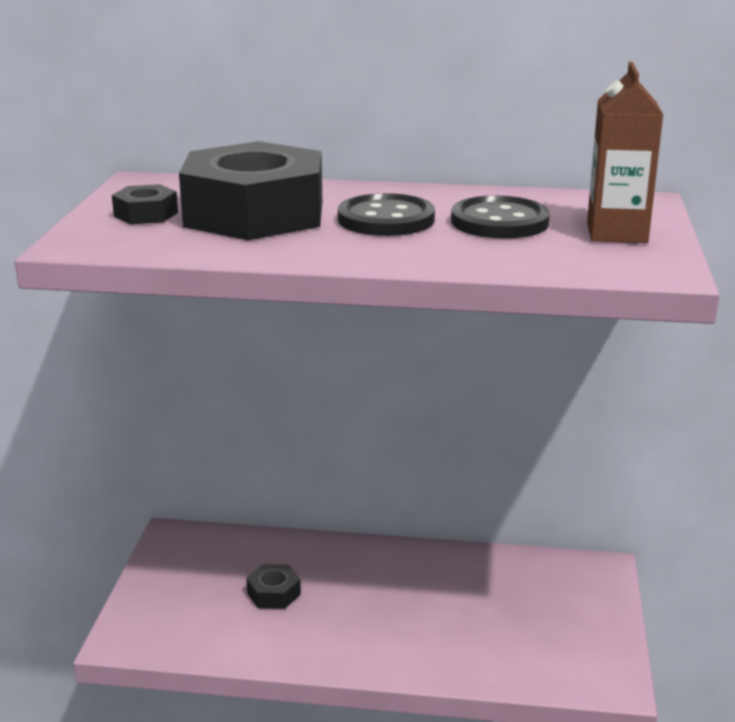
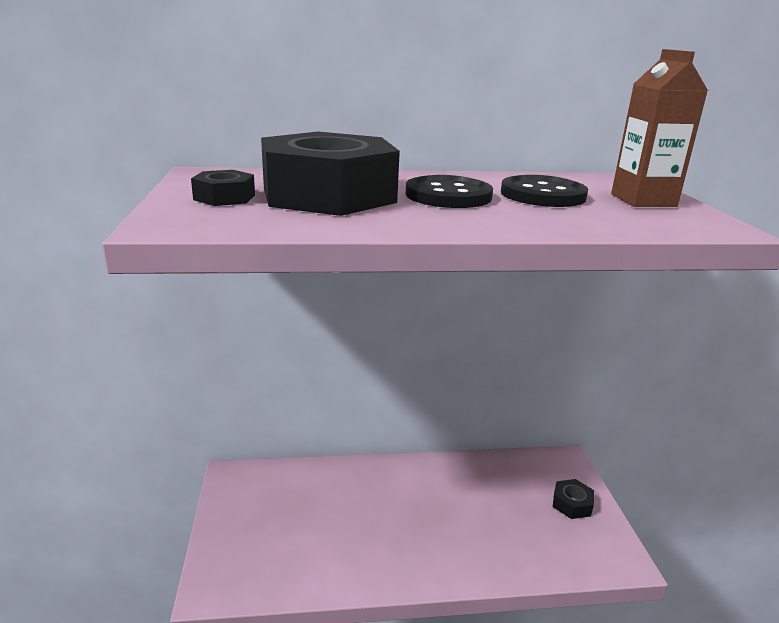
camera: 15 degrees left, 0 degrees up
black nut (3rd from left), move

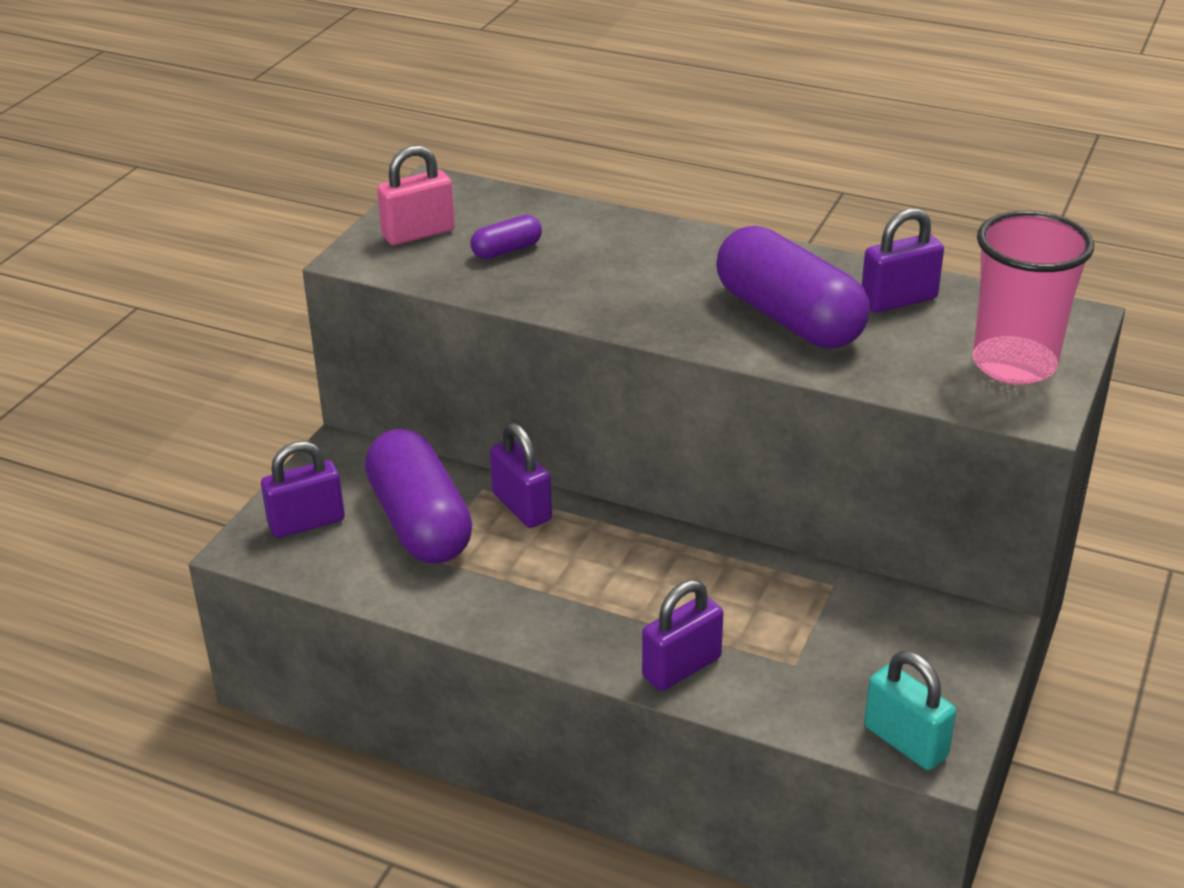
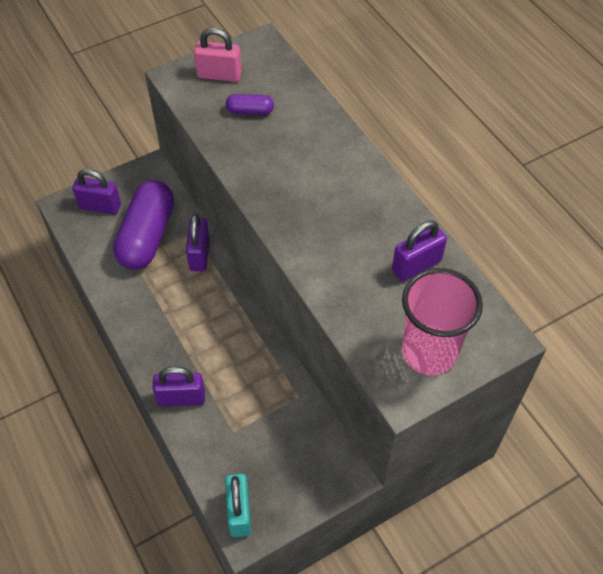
camera: 35 degrees right, 20 degrees up
purple padlock (4th from left), 45 degrees counterclockwise
purple capsule (3rd from left) -> none

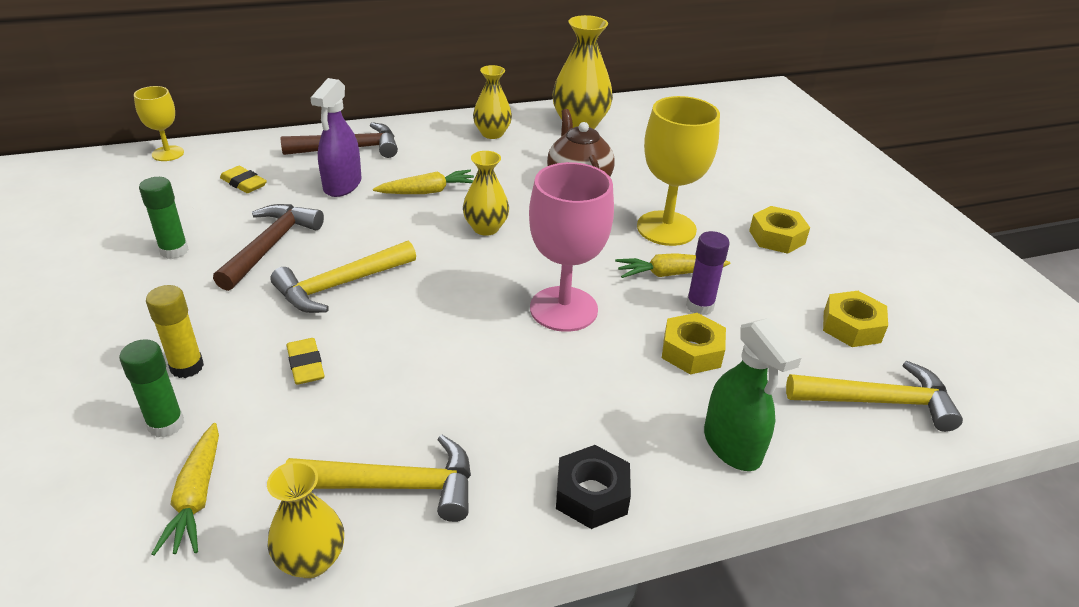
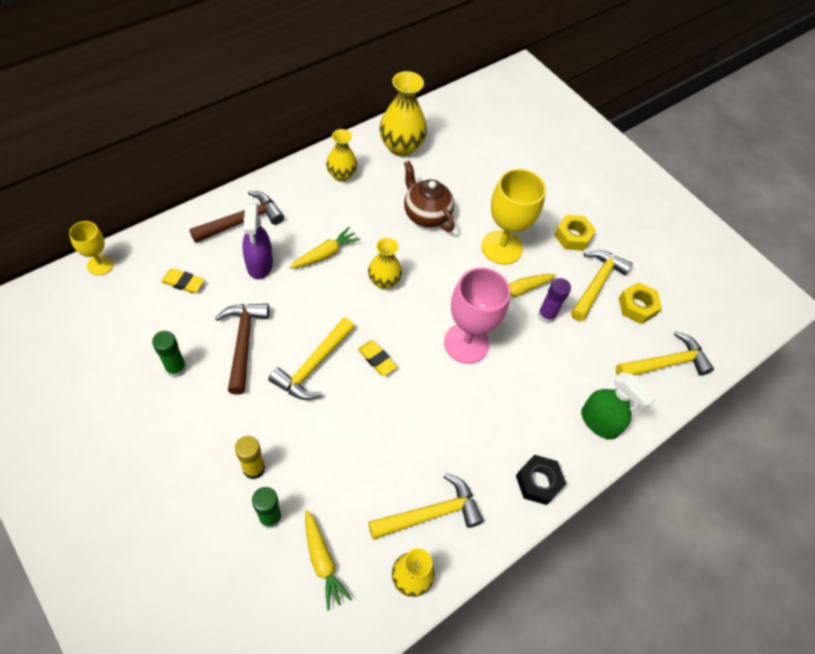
camera: 25 degrees left, 20 degrees up
yellow eraser (2nd from left), move
none -> yellow hammer (3rd from left)
yellow nut (1st from left) -> none

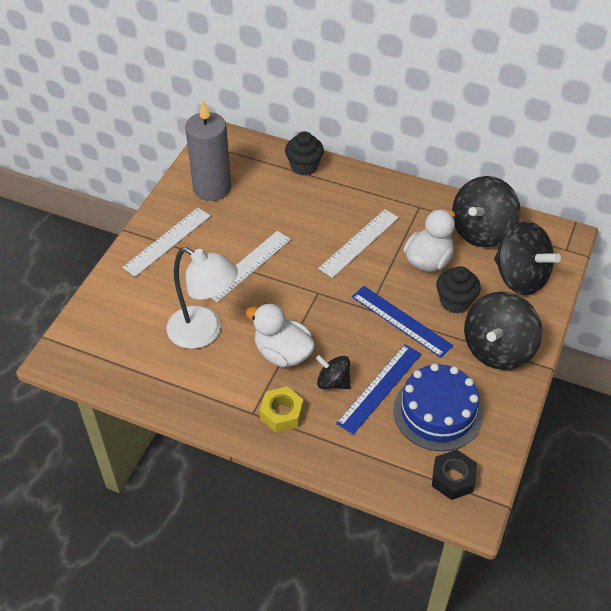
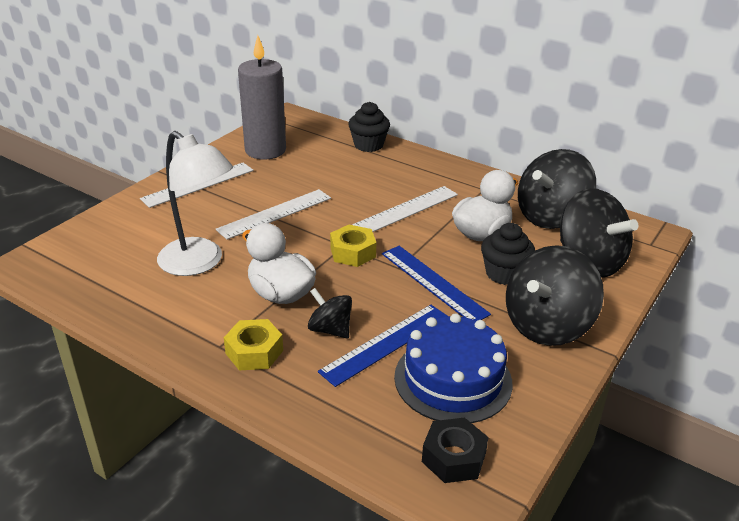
camera: 10 degrees right, 15 degrees down
none -> yellow nut (2nd from left)

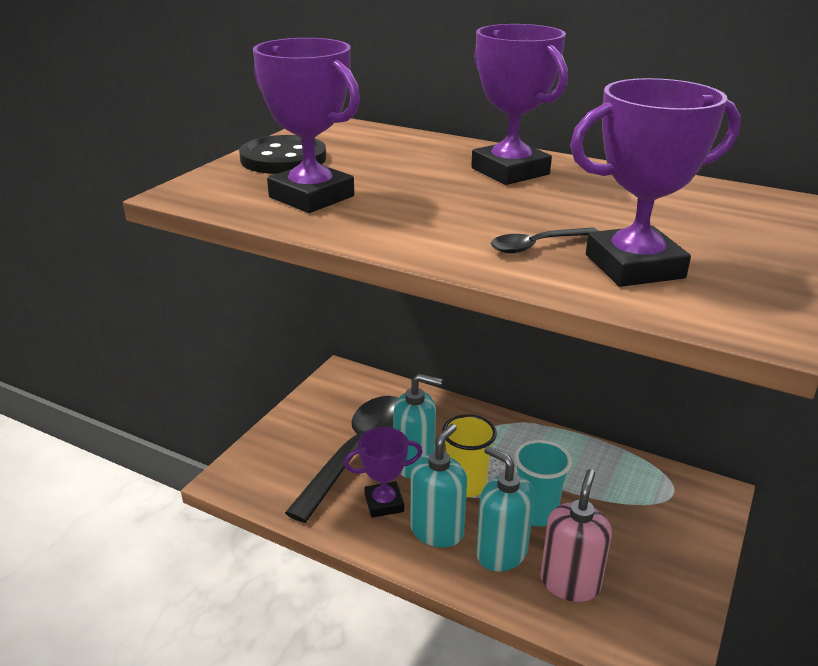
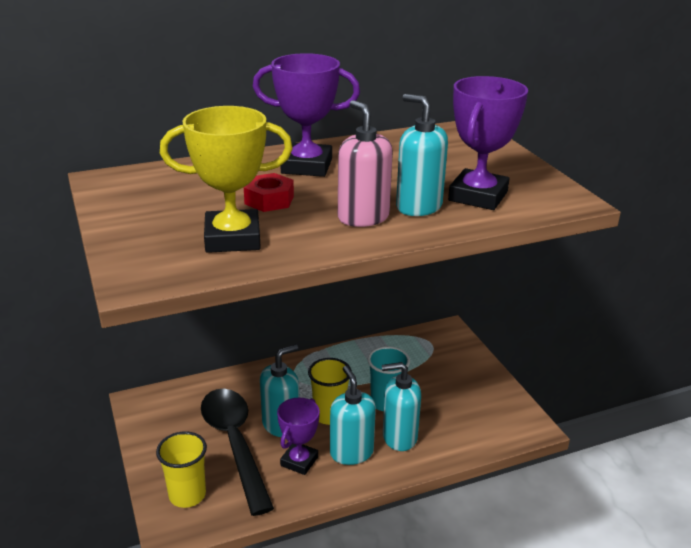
camera: 50 degrees left, 0 degrees up
none -> yellow cup (1st from left)
purple trophy (1st from left) -> yellow trophy
none -> red nut
pink soap dispenser, move
black spoon (2nd from left) -> turquoise soap dispenser (4th from left)
black button -> none

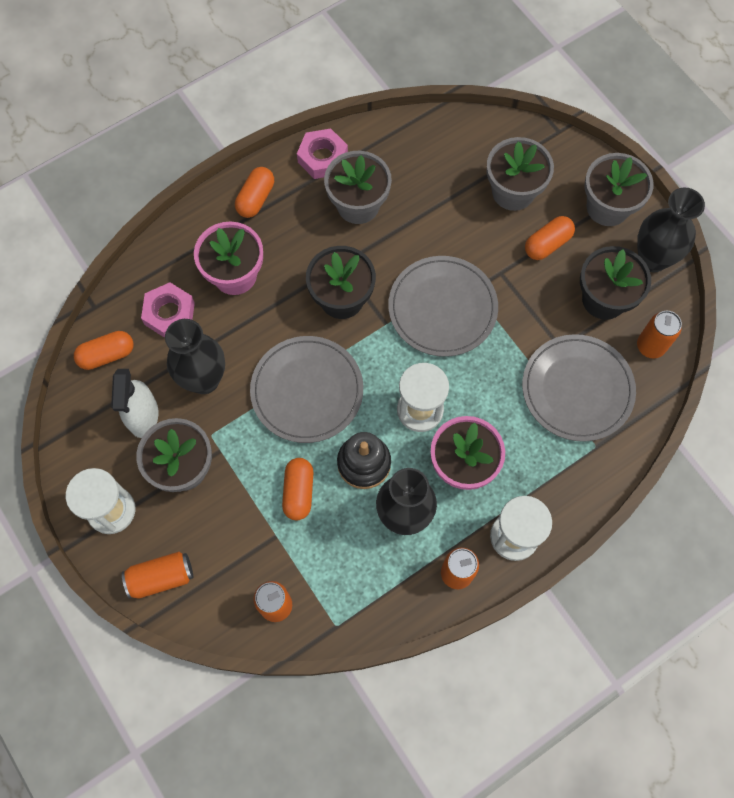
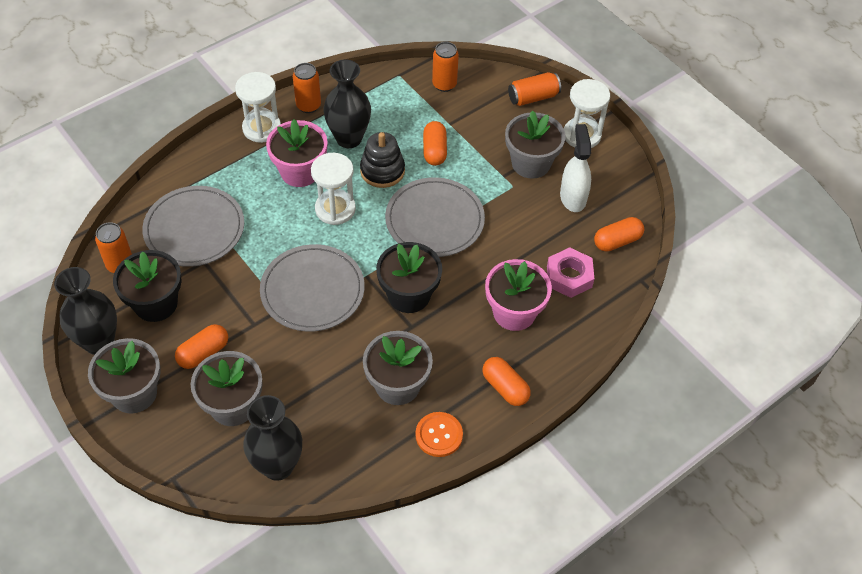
camera: 175 degrees right, 15 degrees down
black vase (1st from left in the first image) -> black vase (2nd from left), move
pink nut (2nd from left) -> orange button
orange capsule (2nd from left in the first image) -> orange capsule (3rd from left), 60 degrees counterclockwise

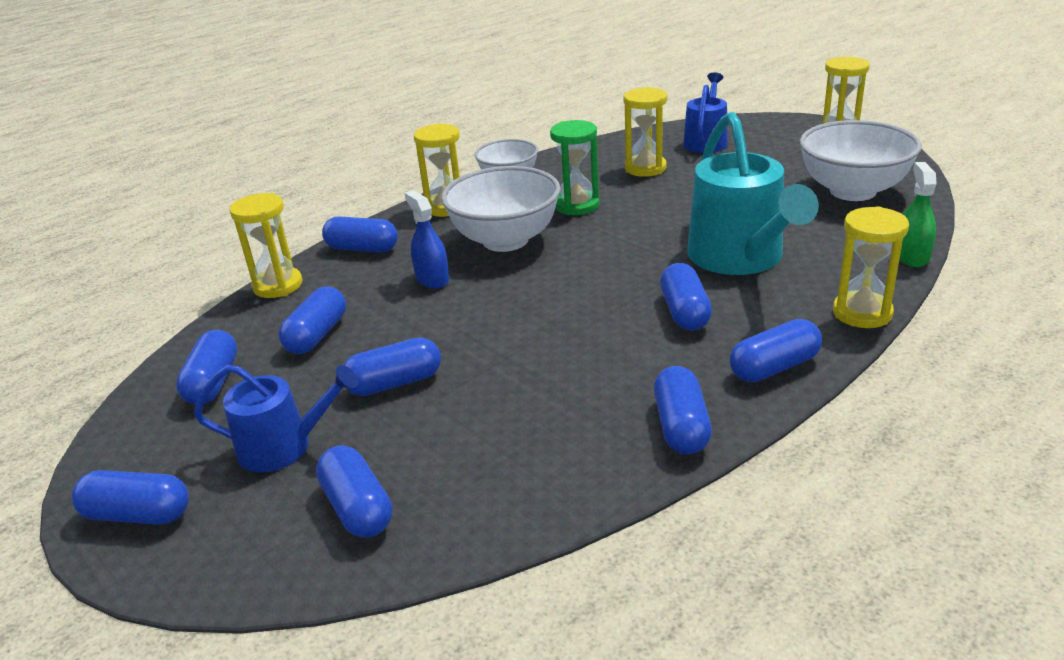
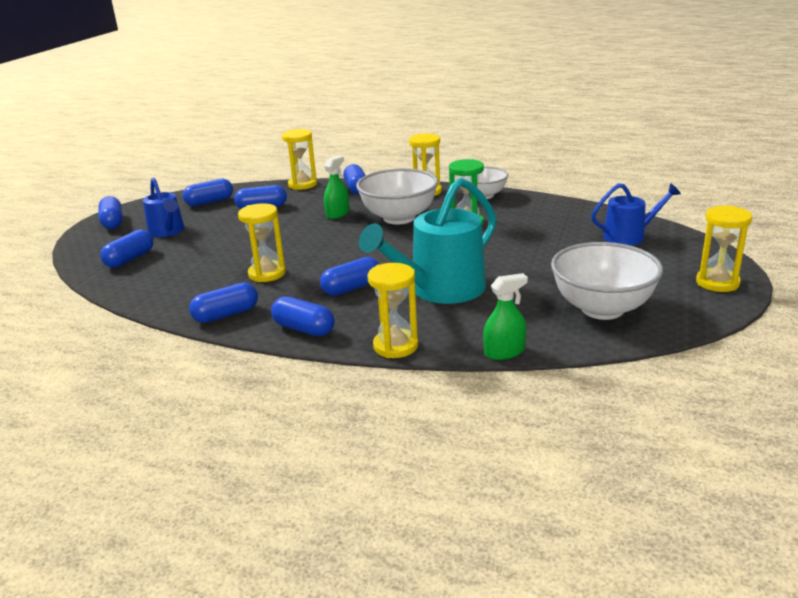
camera: 60 degrees right, 5 degrees down
yellow hourglass (3rd from left in the first image) -> yellow hourglass (1st from left), move
blue spray bottle -> green spray bottle (1st from left)
blue capsule (6th from left) -> none

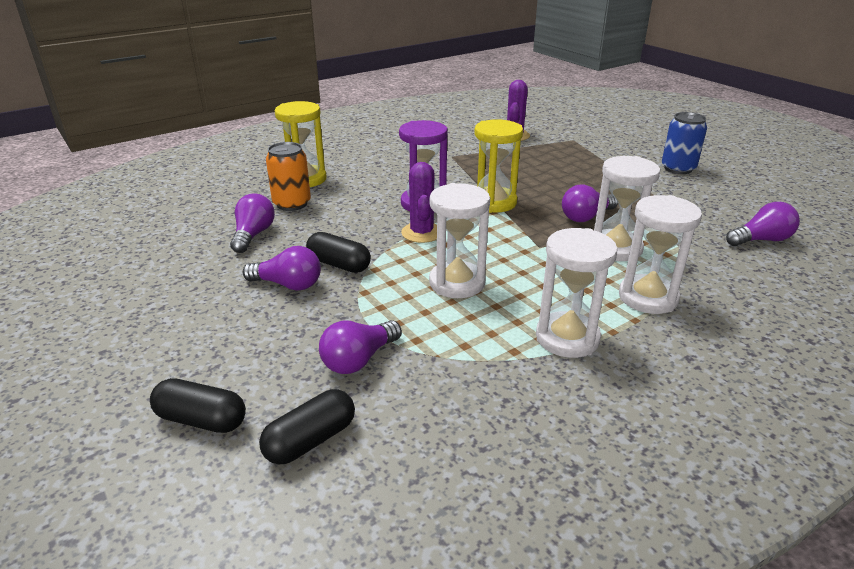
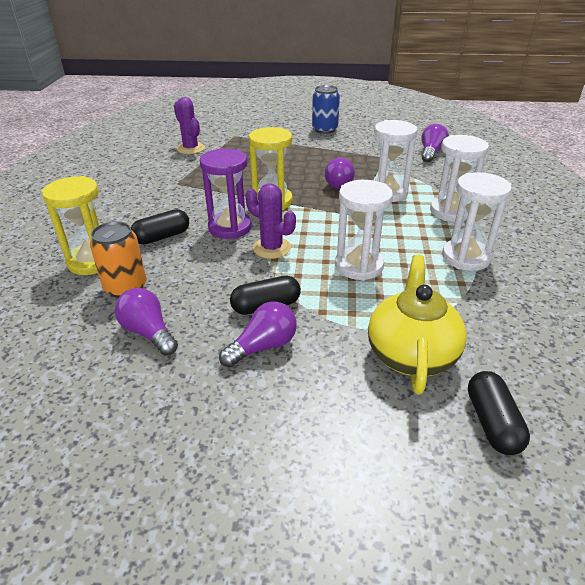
camera: 50 degrees left, 5 degrees up
black capsule (1st from left), move
purple light bulb (3rd from left) -> yellow teapot

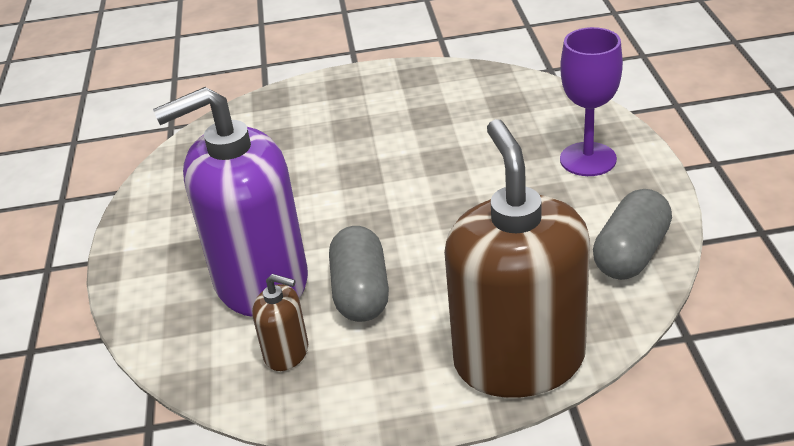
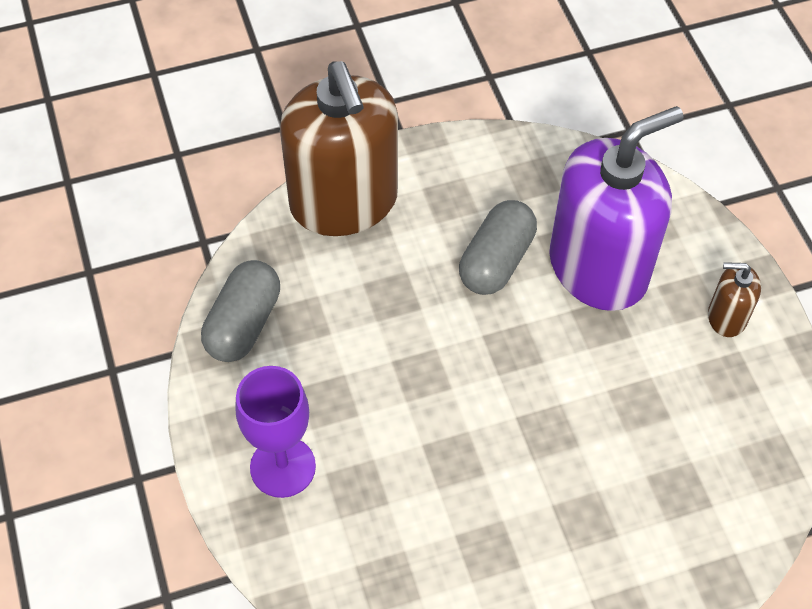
camera: 165 degrees right, 20 degrees up
grey capsule (1st from left in the first image) -> grey capsule (2nd from left), 45 degrees clockwise
brown soap dispenser (1st from left in the first image) -> brown soap dispenser (2nd from left), move

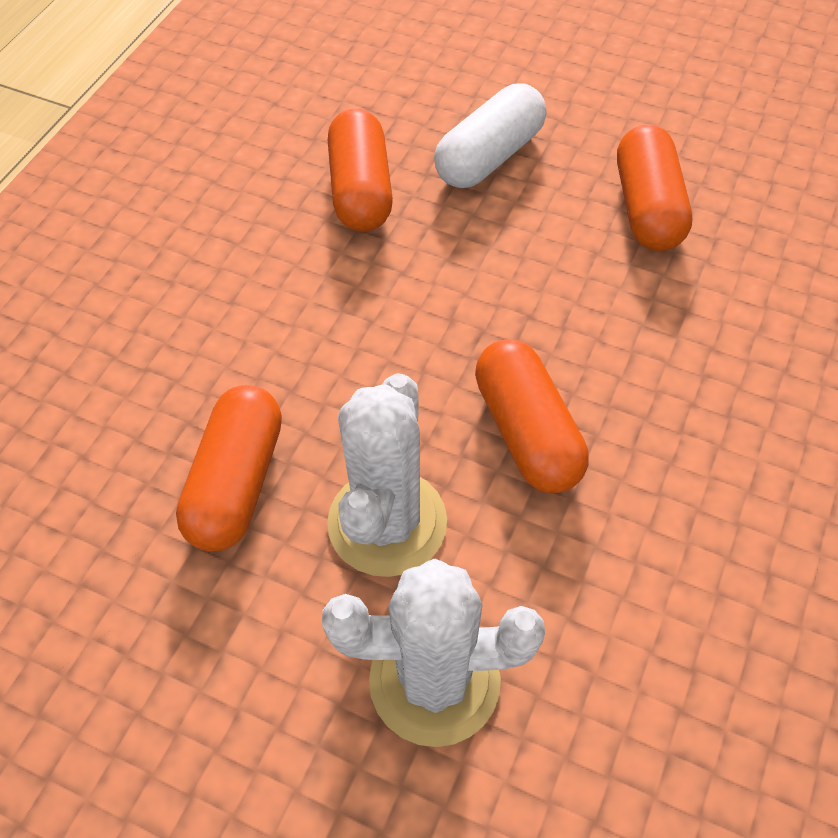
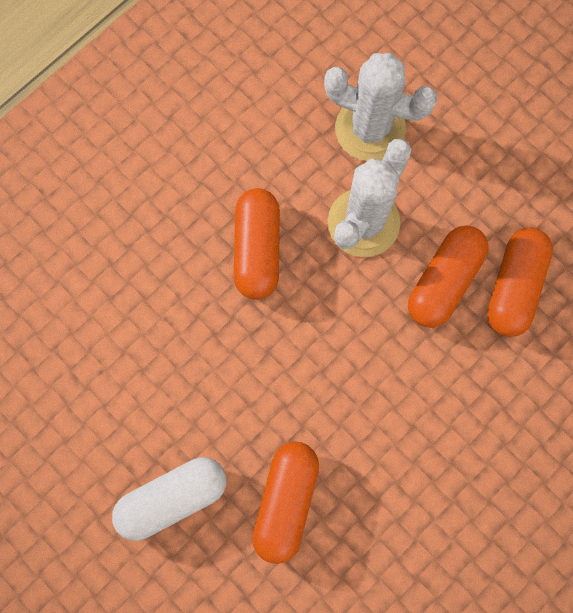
camera: 160 degrees left, 20 degrees up
orange capsule (4th from left), move

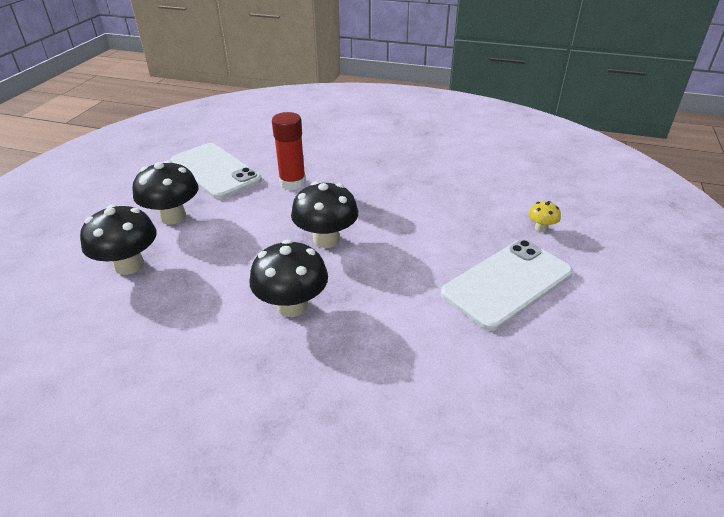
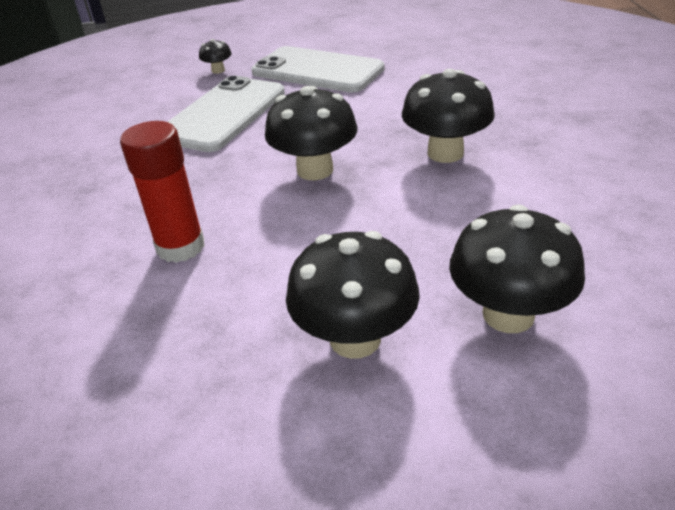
camera: 110 degrees left, 0 degrees up
white phone (1st from left), move
yellow mushroom -> black mushroom (1st from left)

